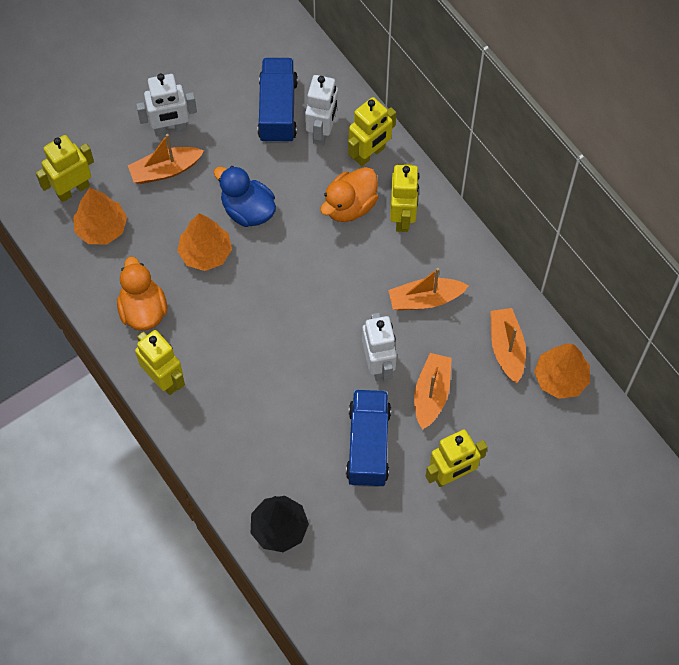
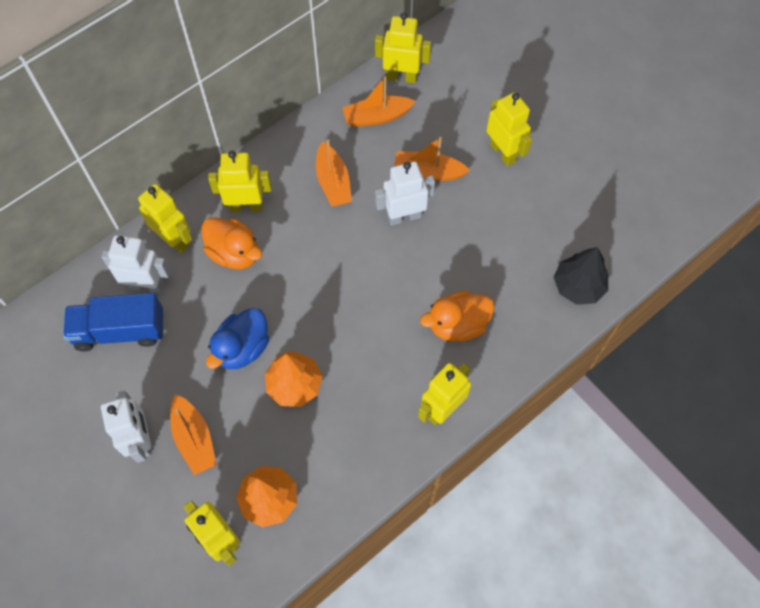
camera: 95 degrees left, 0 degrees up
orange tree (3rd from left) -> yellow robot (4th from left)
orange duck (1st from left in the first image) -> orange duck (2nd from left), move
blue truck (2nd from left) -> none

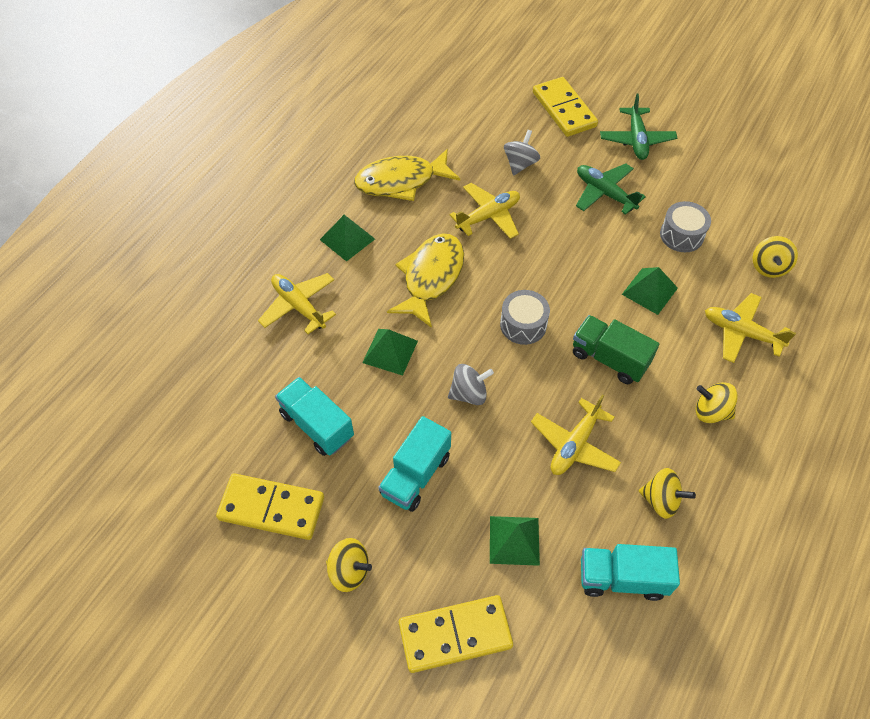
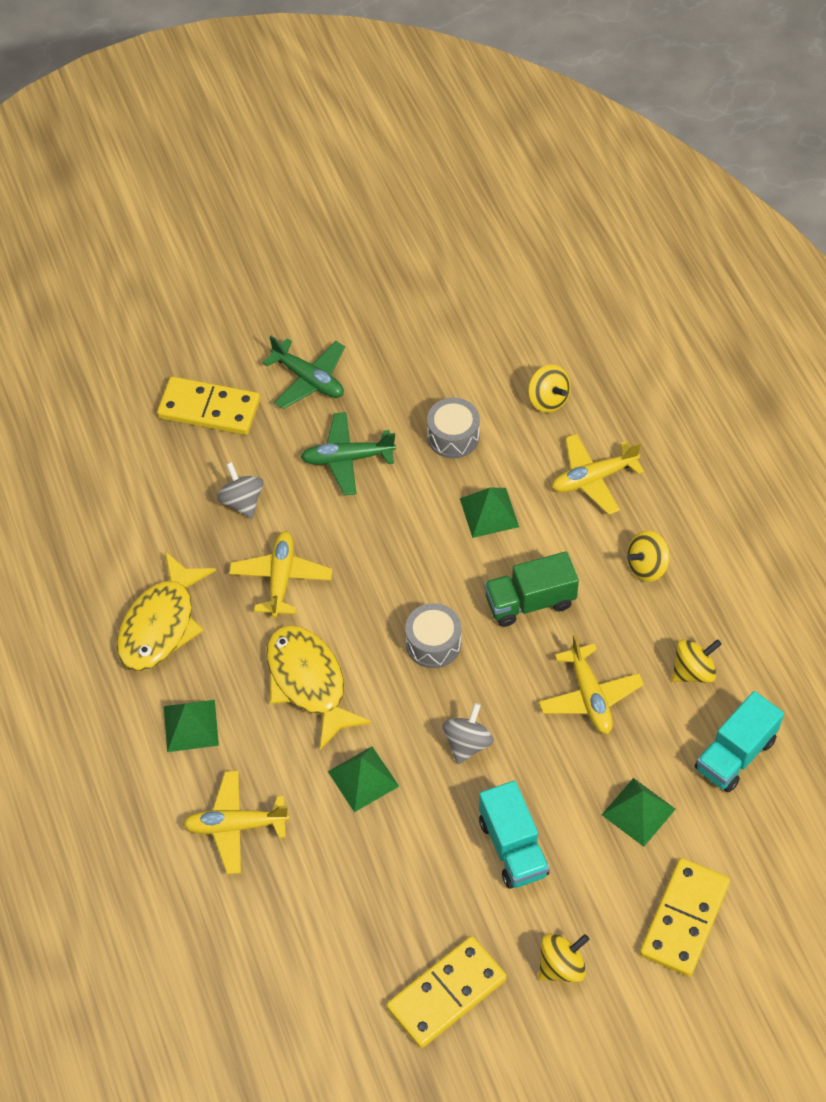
camera: 50 degrees left, 0 degrees up
turquoise truck (1st from left) -> none

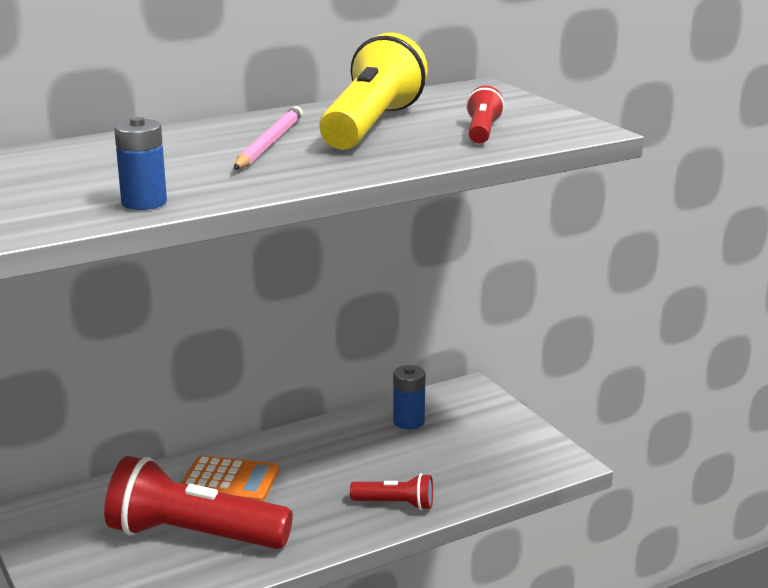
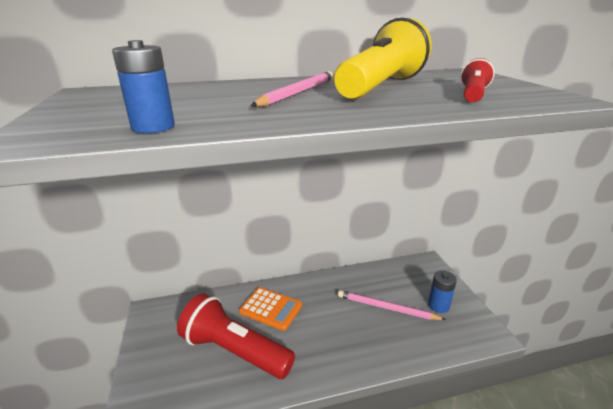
camera: 15 degrees right, 5 degrees up
none -> pink pencil (2nd from left)
blue battery (2nd from left), move
red flashlight (2nd from left) -> none

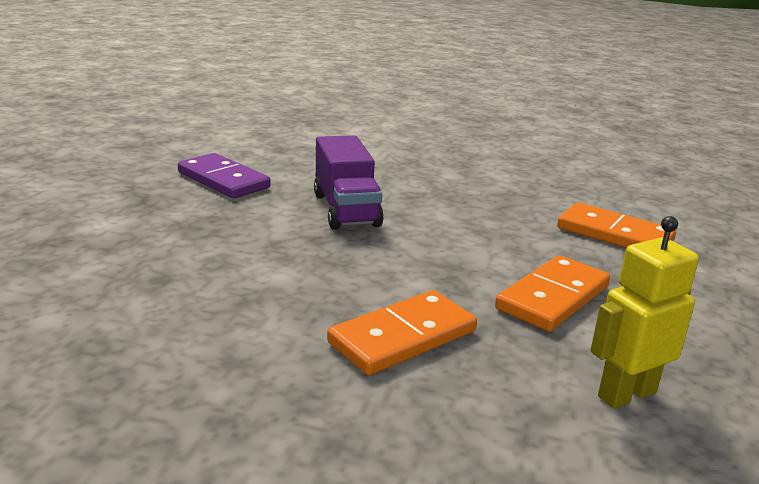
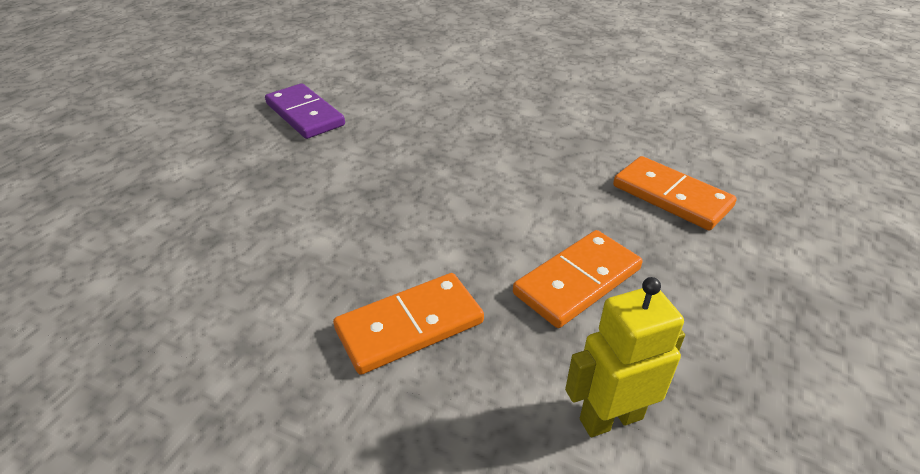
camera: 10 degrees right, 15 degrees up
purple truck -> none

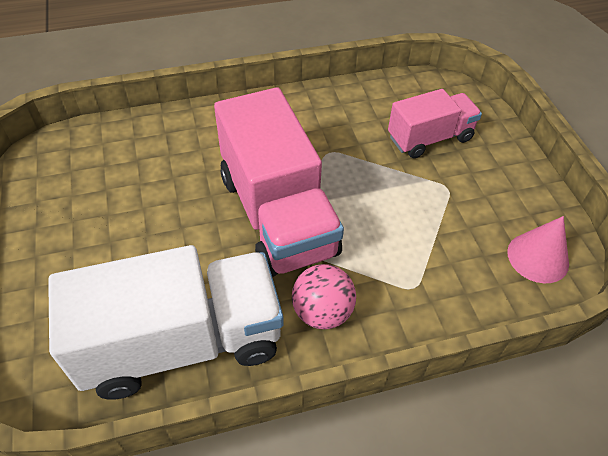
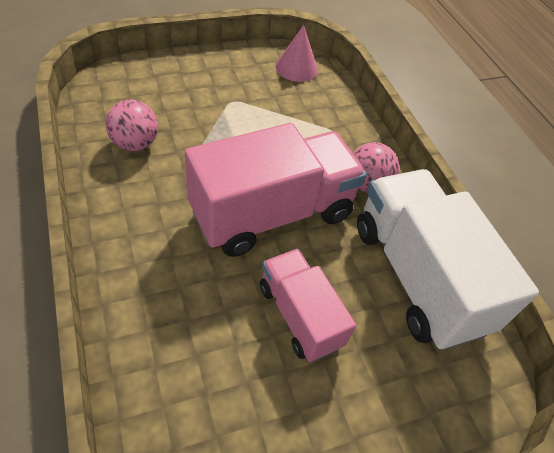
camera: 100 degrees left, 0 degrees up
none -> pink ball (1st from left)
pink truck (2nd from left), move

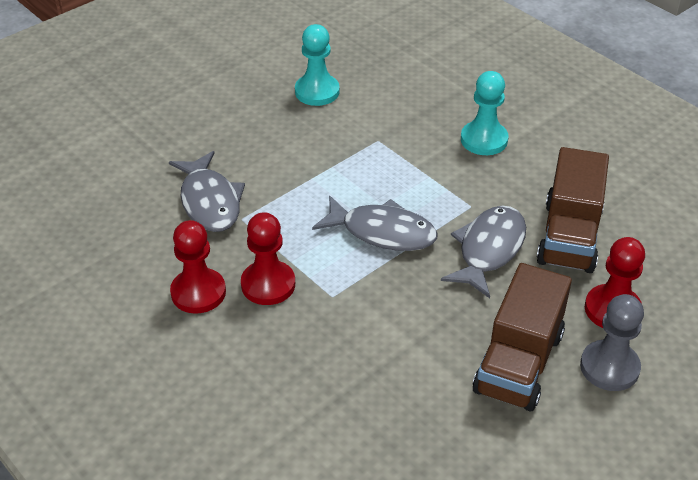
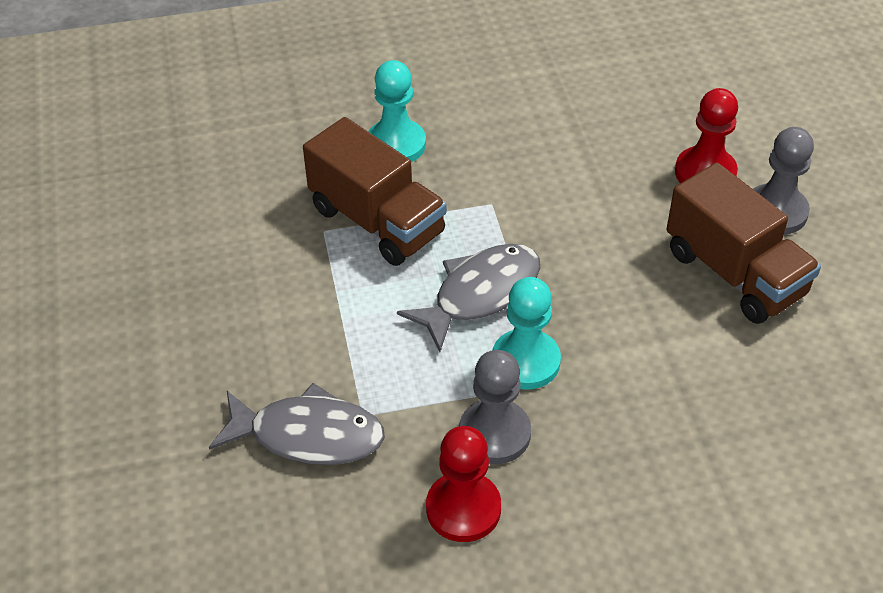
camera: 60 degrees left, 5 degrees up
brown truck (2nd from left in the first image) -> brown truck (1st from left), move
red pawn (2nd from left) -> grey pawn (1st from left)
turquoise pawn (1st from left in the first image) -> turquoise pawn (2nd from left), move
grey fish (3rd from left) -> none

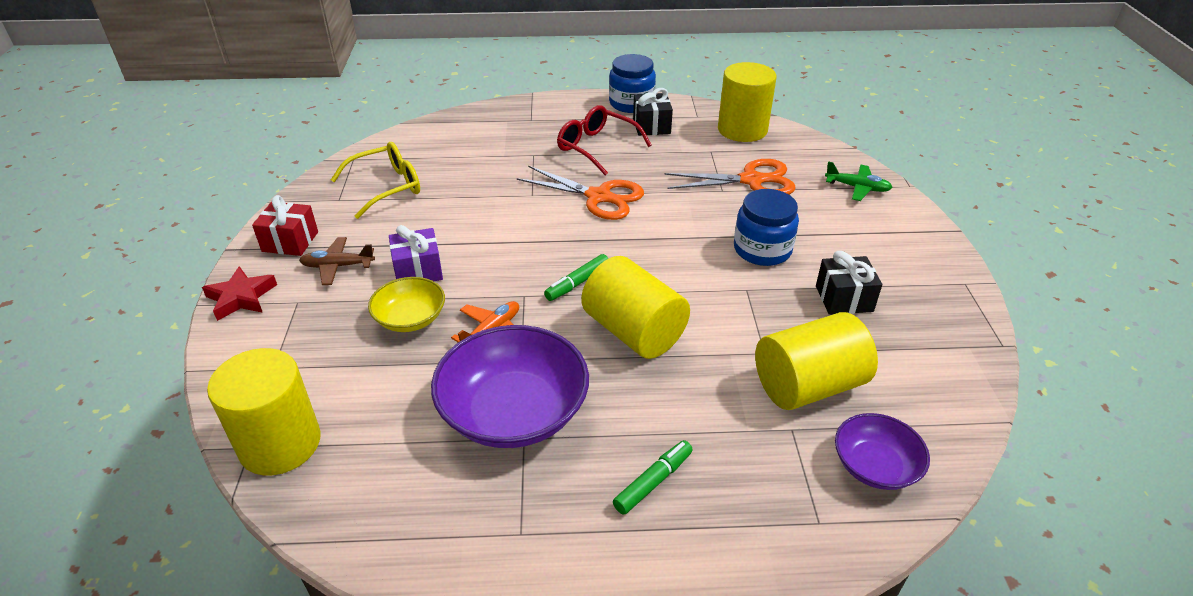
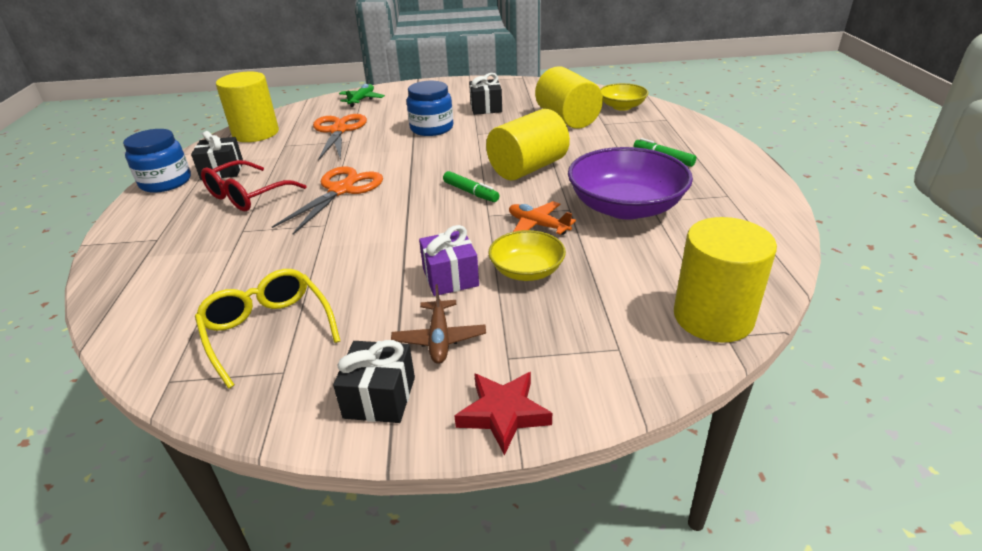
camera: 90 degrees left, 5 degrees down
red gift -> black gift (2nd from left)
purple bowl (2nd from left) -> yellow bowl (2nd from left)

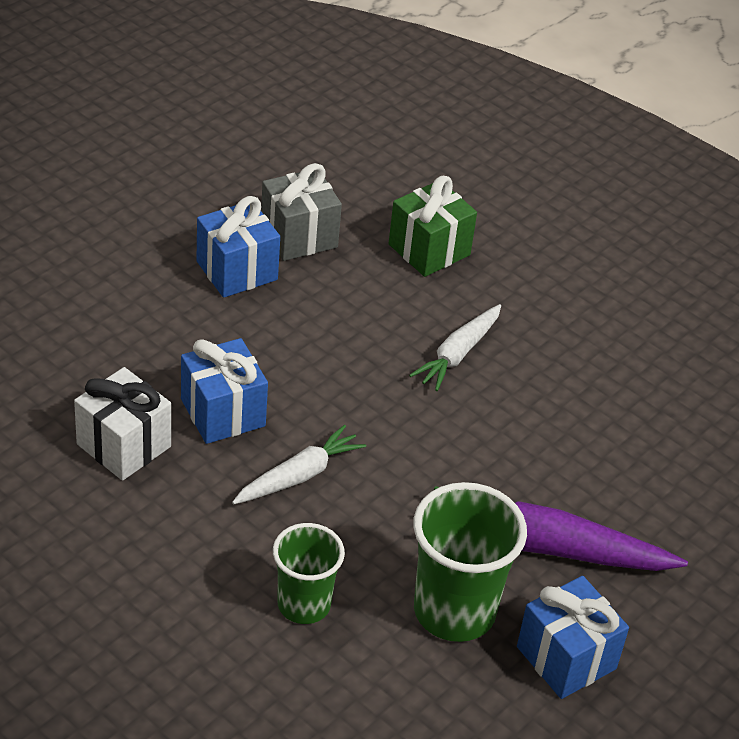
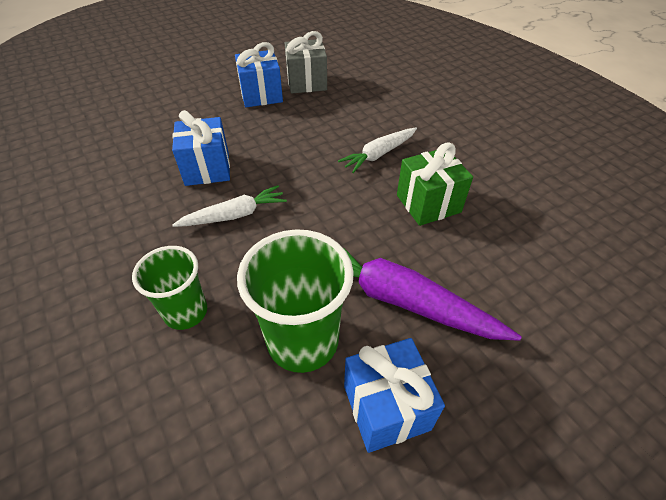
camera: 20 degrees right, 5 degrees up
green gift, move
white gift -> none

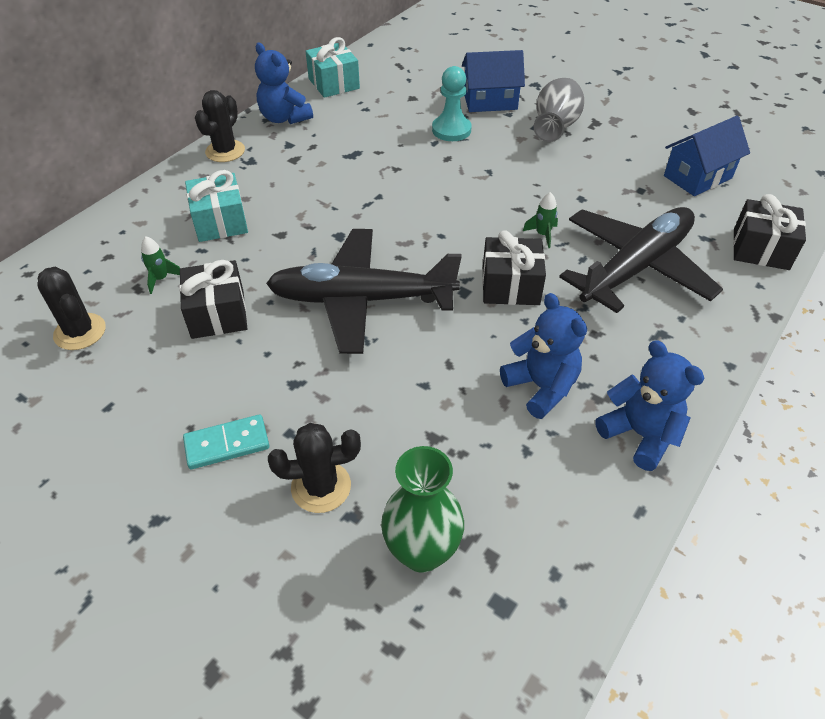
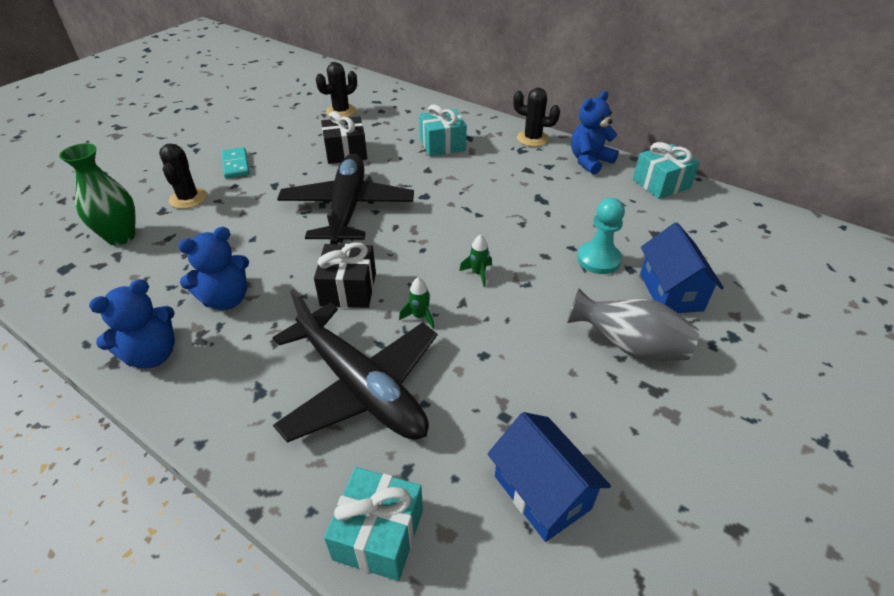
camera: 90 degrees right, 5 degrees down
black gift (3rd from left) -> turquoise gift (1st from left)
green rocket (1st from left in the first image) -> green rocket (2nd from left), move

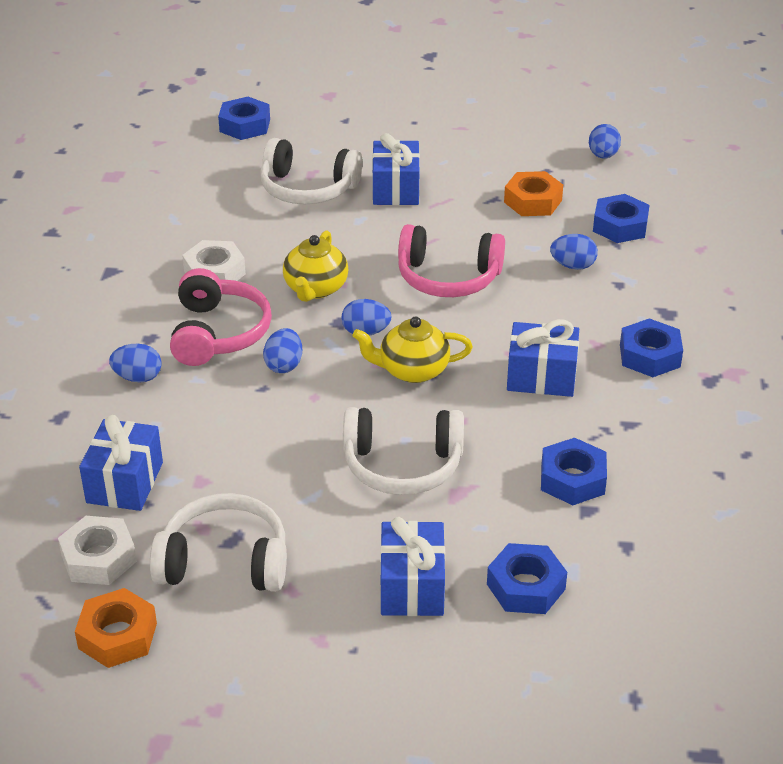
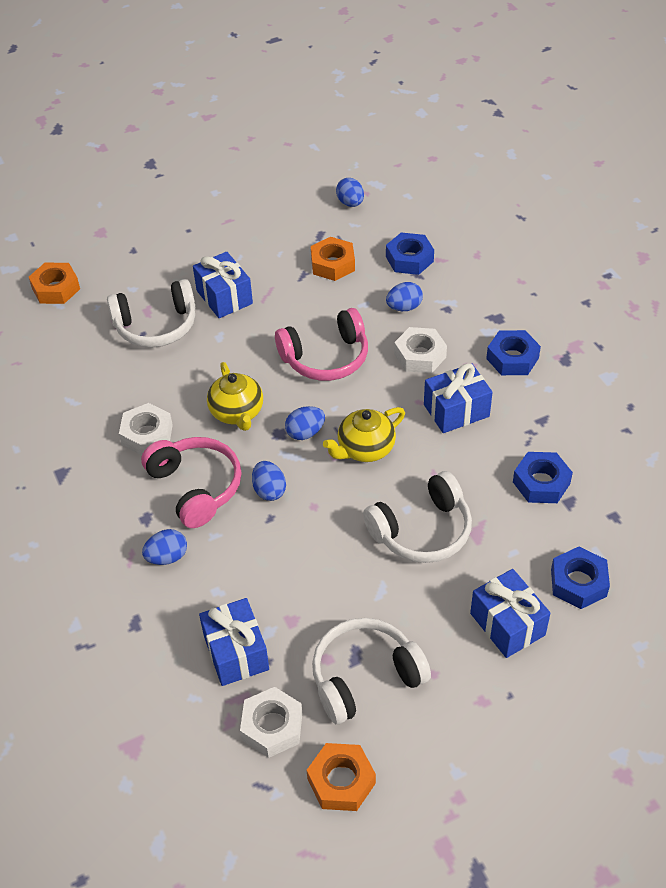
camera: 30 degrees left, 10 degrees up
blue nut (1st from left) -> orange nut (1st from left)
none -> white nut (3rd from left)

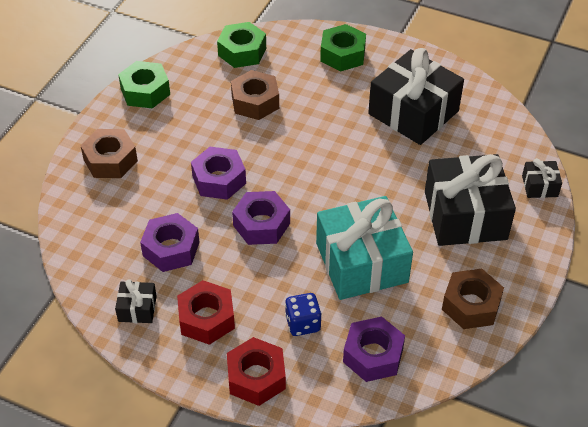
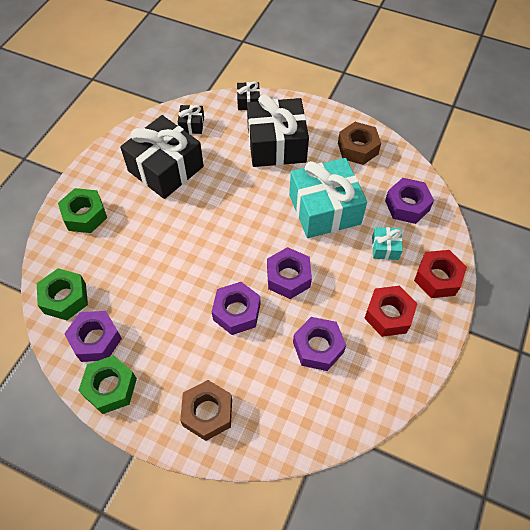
camera: 90 degrees left, 10 degrees up
none -> purple nut (1st from left)
black gift (1st from left in the first image) -> black gift (2nd from left), move
blue dice -> turquoise gift (2nd from left)
brown nut (2nd from left) -> none

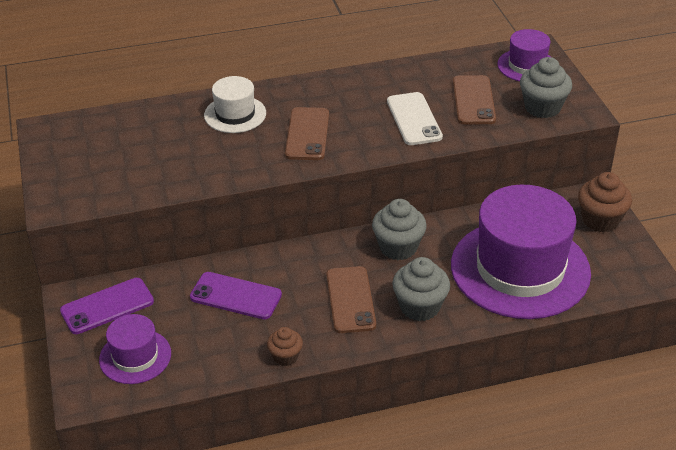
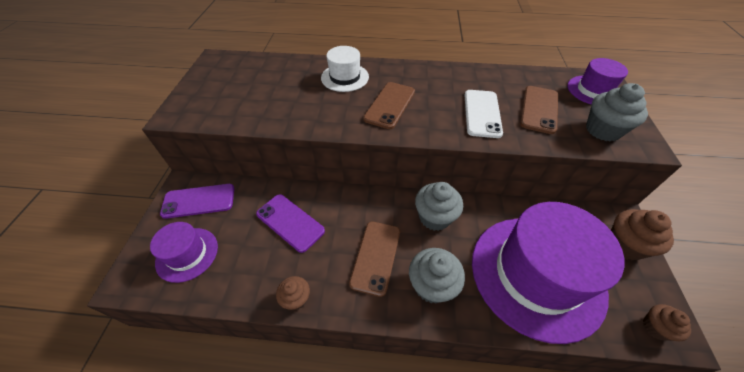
camera: 20 degrees right, 10 degrees up
none -> brown cupcake (3rd from left)

